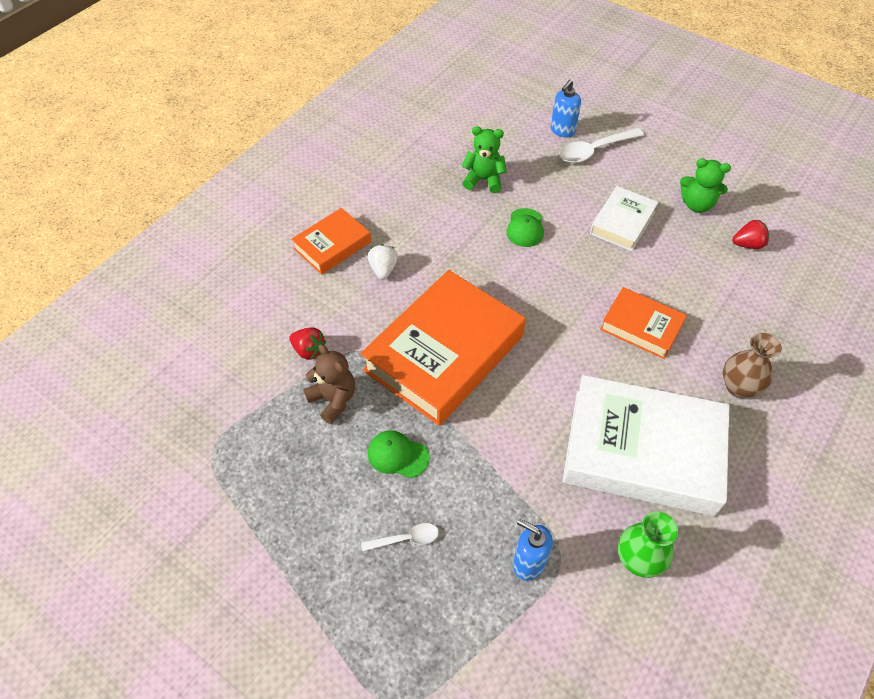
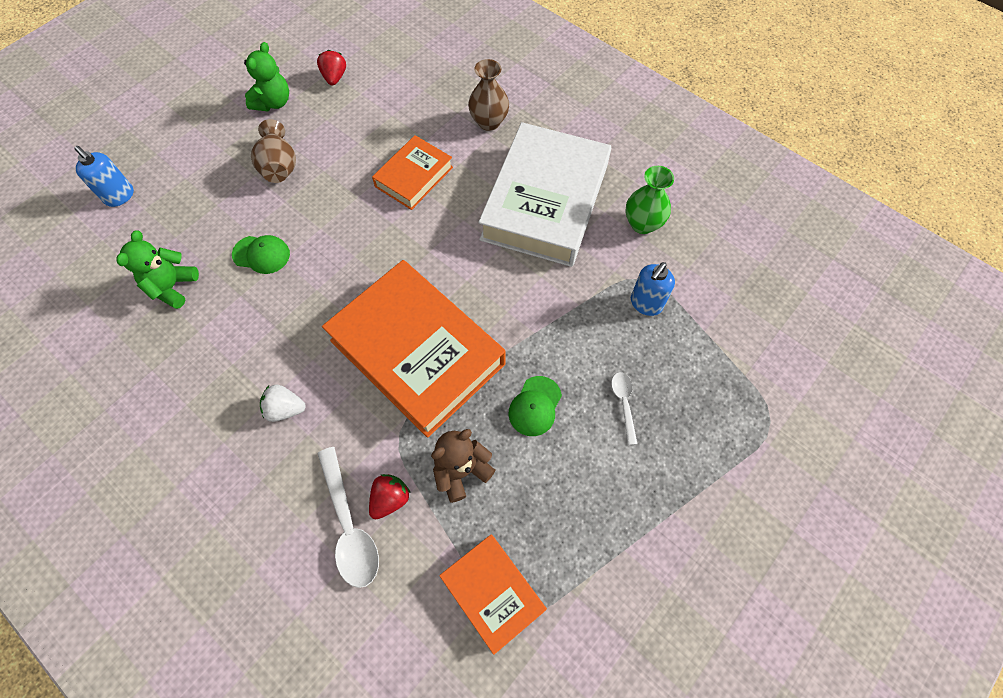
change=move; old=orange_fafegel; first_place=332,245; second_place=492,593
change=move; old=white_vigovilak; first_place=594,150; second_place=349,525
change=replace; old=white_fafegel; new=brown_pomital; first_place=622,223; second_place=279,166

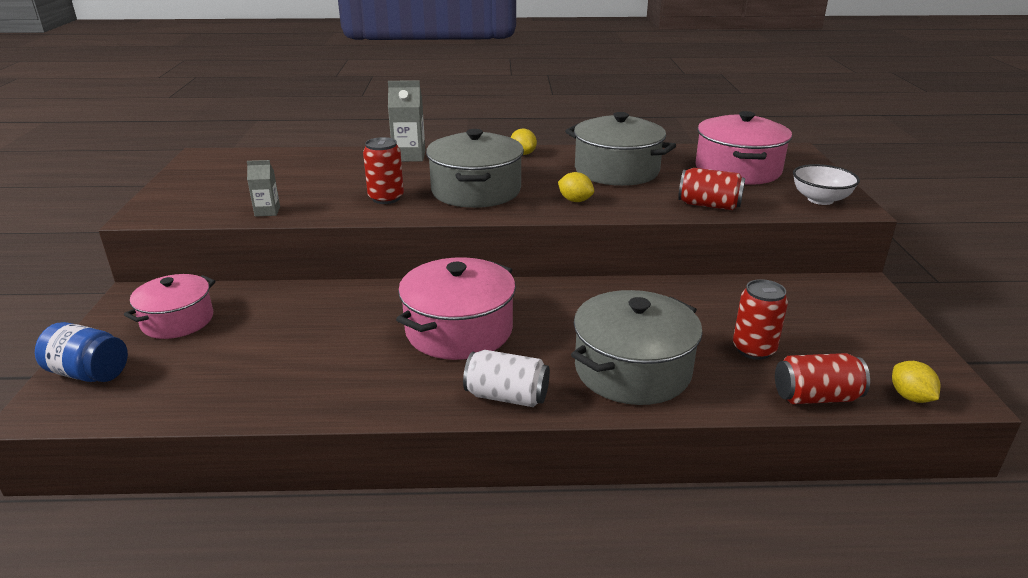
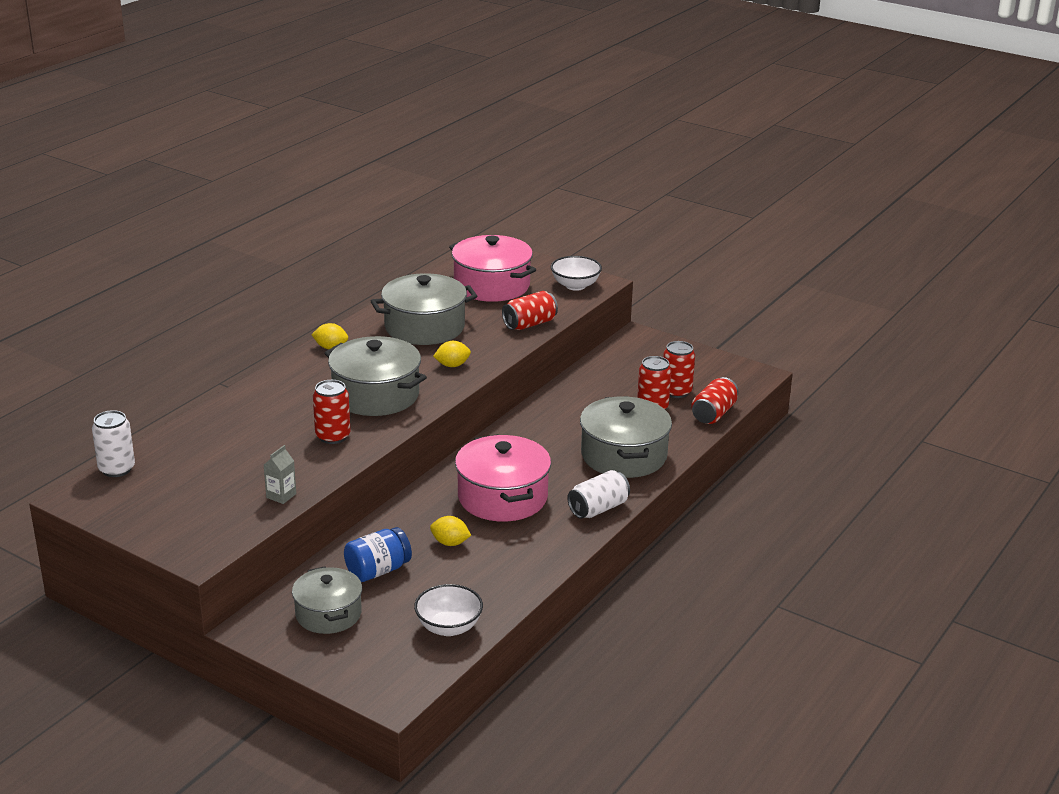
change=delete; old=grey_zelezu; first_place=409,156
change=insert; new=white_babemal; second_place=116,469
change=insert; new=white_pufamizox; second_place=449,627
change=insert; new=red_babemal; second_place=676,391
change=move; old=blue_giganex; first_place=89,373; second_place=378,571
change=move; old=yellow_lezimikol; first_place=910,397; second_place=450,543
change=recolor; old=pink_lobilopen; new=grey_lobilopen; first_place=177,321; second_place=328,614

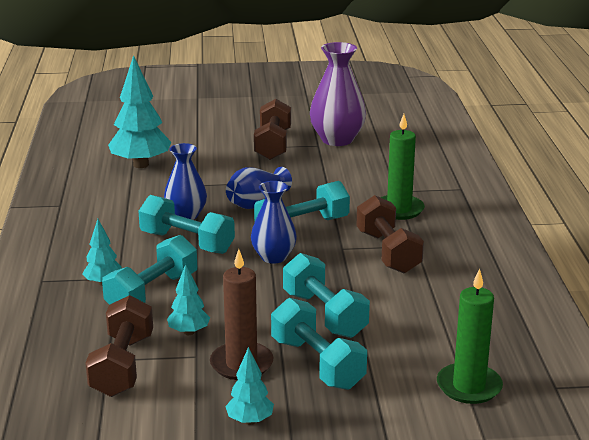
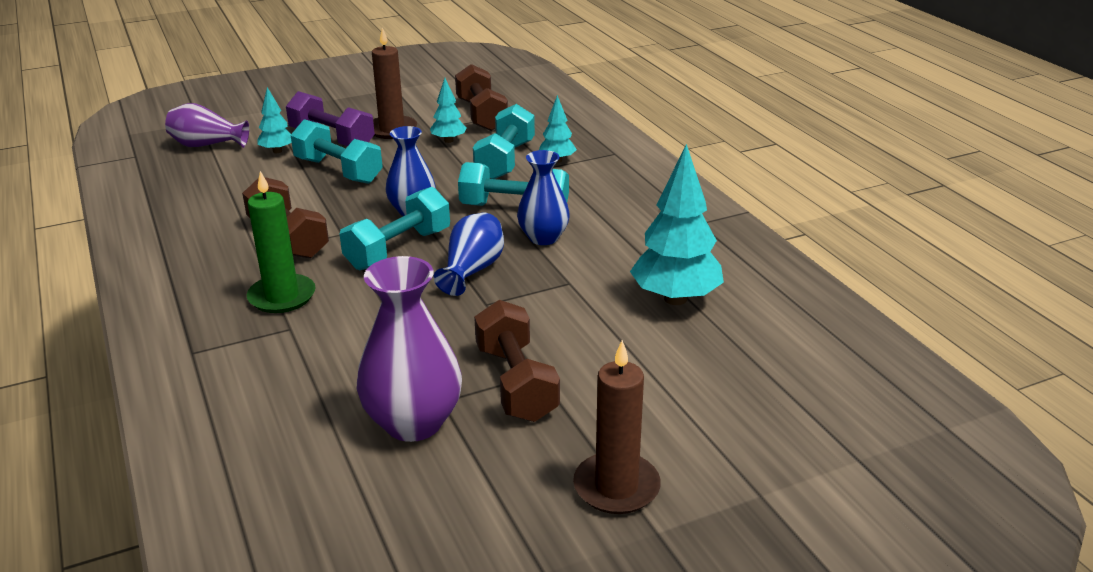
change=insert; new=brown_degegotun; second_place=616,487
change=move; old=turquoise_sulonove; first_place=250,421; second_place=277,151
change=replace; old=green_degegotun; new=purple_pomital; first_place=469,386; second_place=207,145
change=recolor; old=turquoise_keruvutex; new=purple_keruvutex; first_place=317,364; second_place=332,139

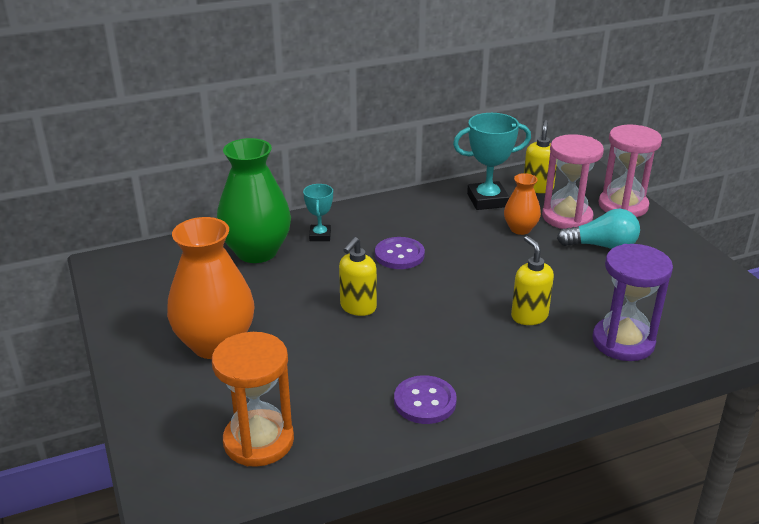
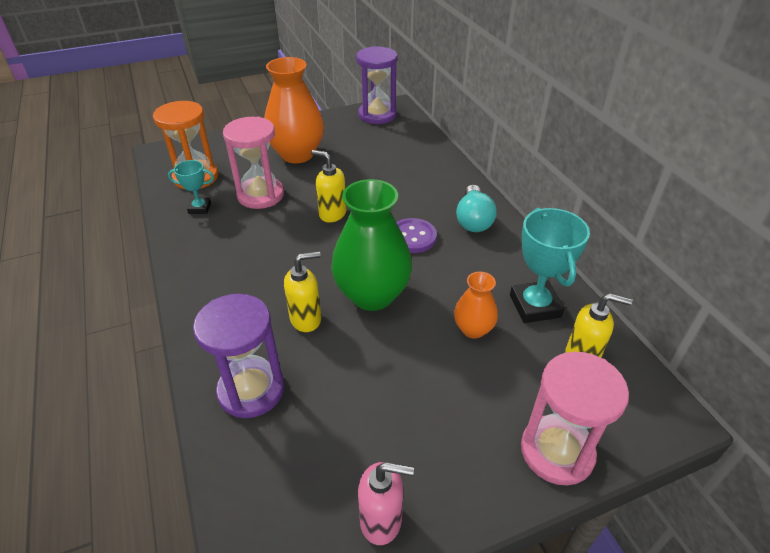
change=delete; old=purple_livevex; first_place=425,401
change=insert; new=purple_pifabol; second_place=377,115
change=insert; new=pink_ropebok; second_place=381,520
change=move; old=green_pomital; first_place=257,252; second_place=372,295
change=move; old=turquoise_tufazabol; first_place=320,235; second_place=200,208
change=move; old=pink_pifabol; first_place=567,217; second_place=260,195
change=move; old=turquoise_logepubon; first_place=602,246; second_place=473,220

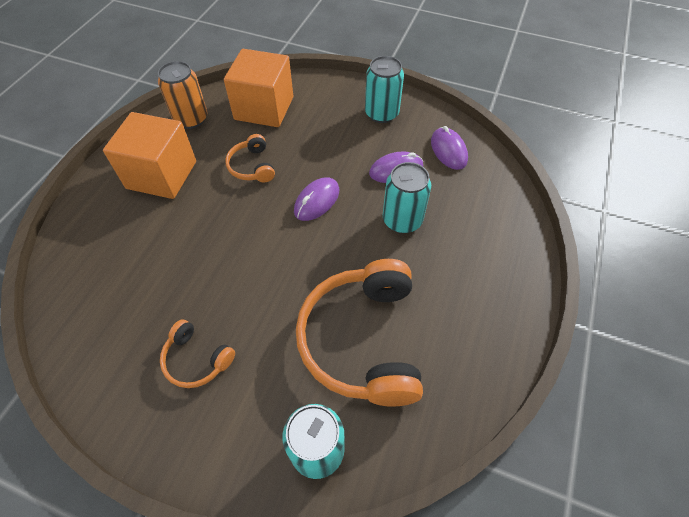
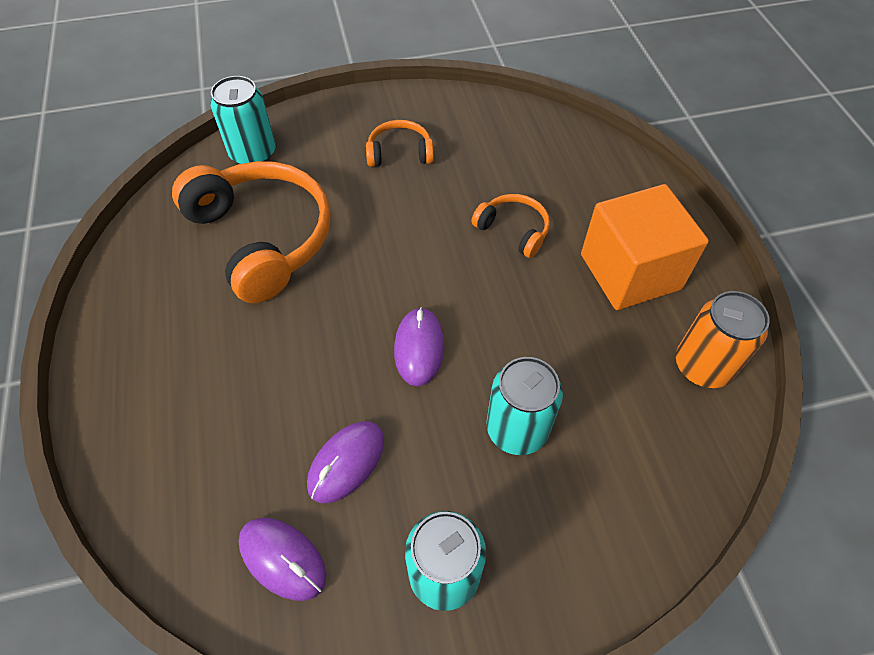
change=delete; old=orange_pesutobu; first_place=264,108
change=move; old=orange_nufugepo; first_place=252,166; second_place=513,230
change=move; old=turquoise_babemal; first_place=402,220; second_place=517,429

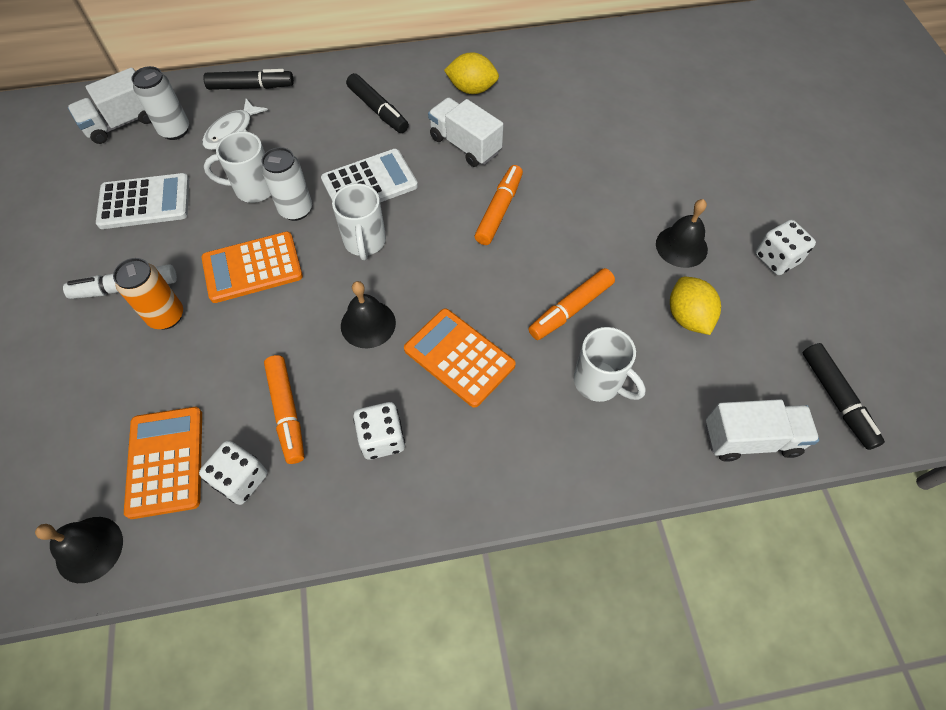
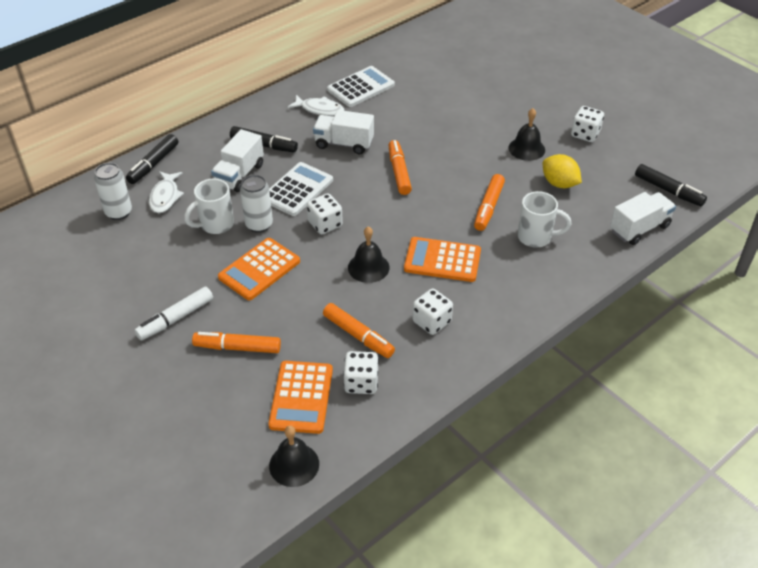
change=delete; old=orange_babemal; first_place=166,316
change=insert; new=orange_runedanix; second_place=237,347
change=move; old=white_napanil; first_place=122,123; second_place=239,175
change=move; old=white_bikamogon; first_place=144,202; second_place=361,87
change=replace; old=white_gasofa; new=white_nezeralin; first_place=365,242; second_place=325,224
change=replace; old=yellow_lezimikol; new=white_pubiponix; first_place=472,89; second_place=320,109
change=rotate; old=orange_bikamogon; first_place=165,462; second_place=301,397; degrees=-135
change=rotate; old=black_runedanix; first_place=251,87; second_place=153,164; degrees=150

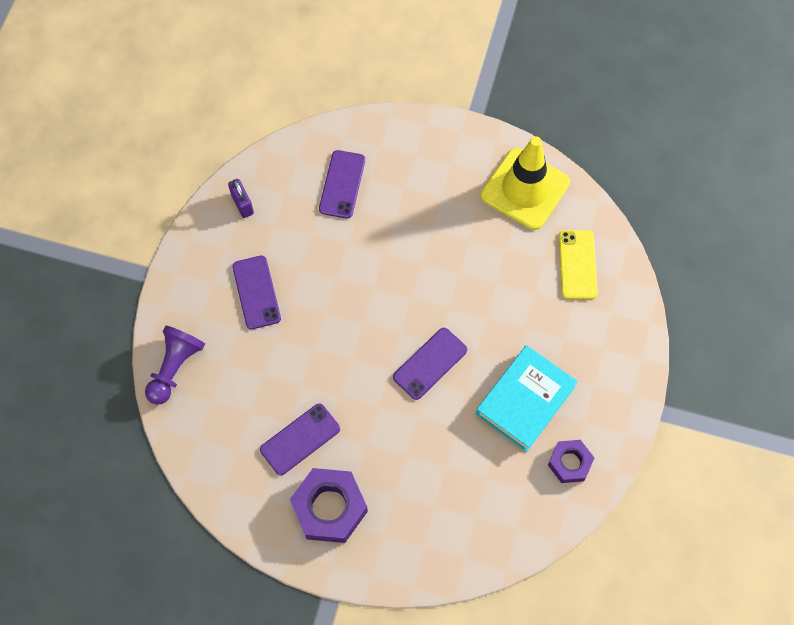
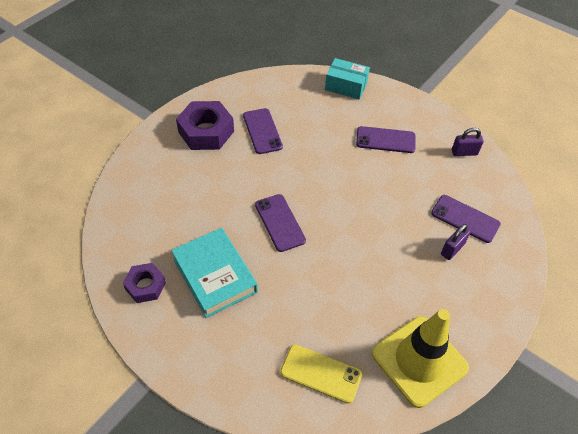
change=insert; new=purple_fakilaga; second_place=452,249
change=replace; old=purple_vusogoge; new=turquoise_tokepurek; first_place=175,368; second_place=346,86

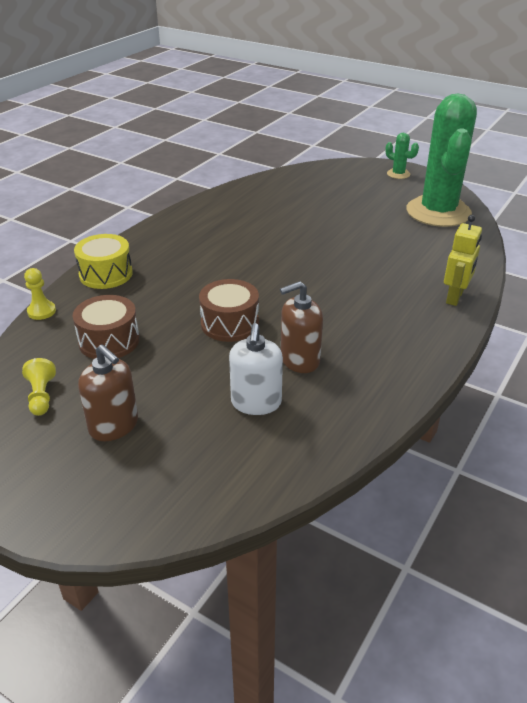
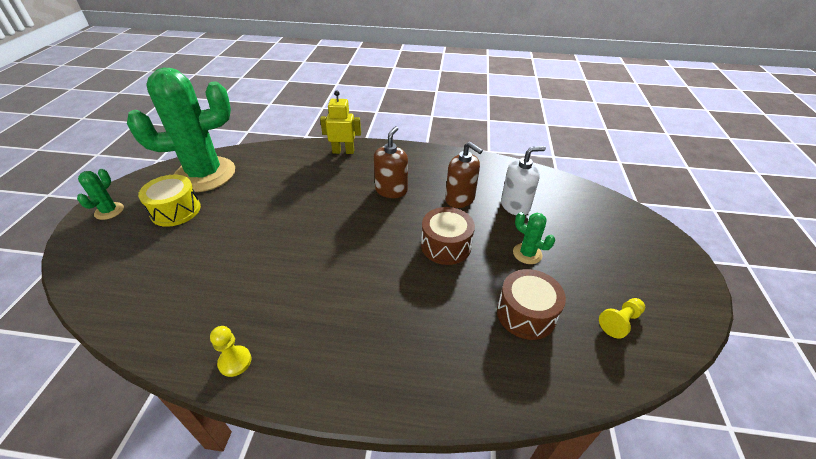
change=insert; new=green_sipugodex; second_place=527,254
change=move; old=yellow_vusogoge; first_place=41,311; second_place=235,361
change=move; old=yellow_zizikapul; first_place=106,274; second_place=176,210
change=move; old=brown_ropebok; first_place=114,426; second_place=391,190

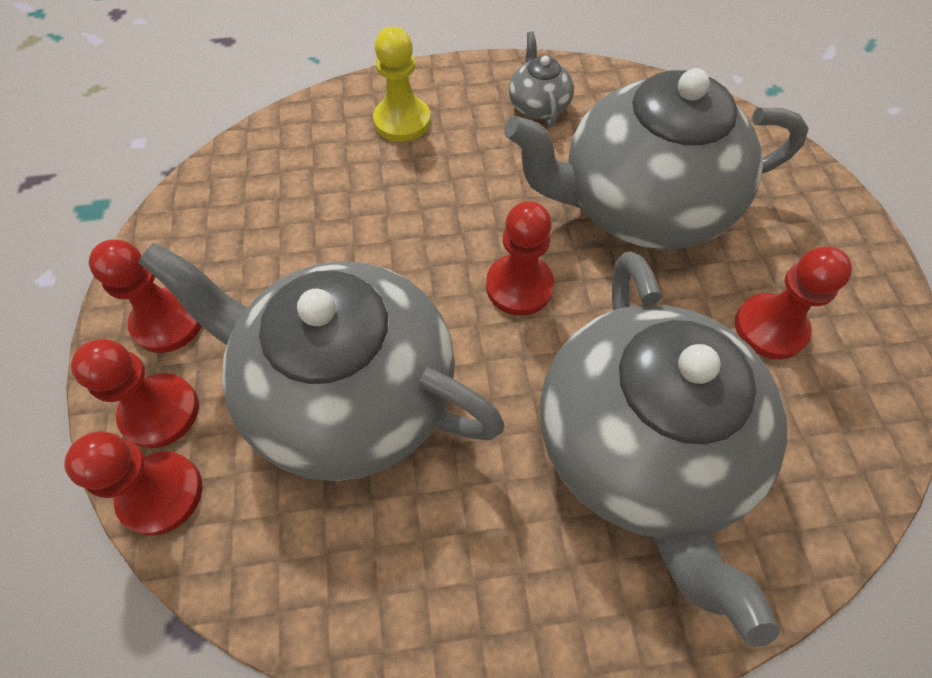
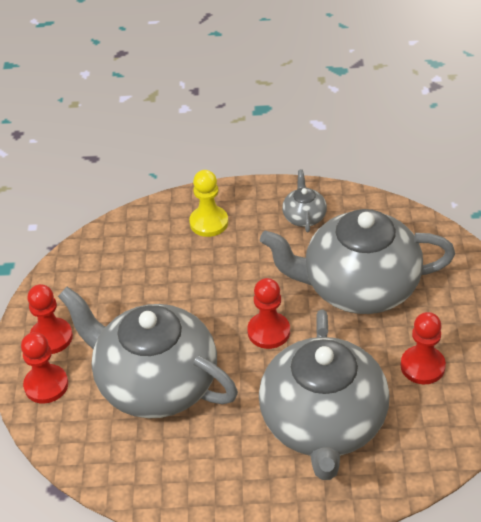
change=delete; old=red_vusogoge; first_place=161,494

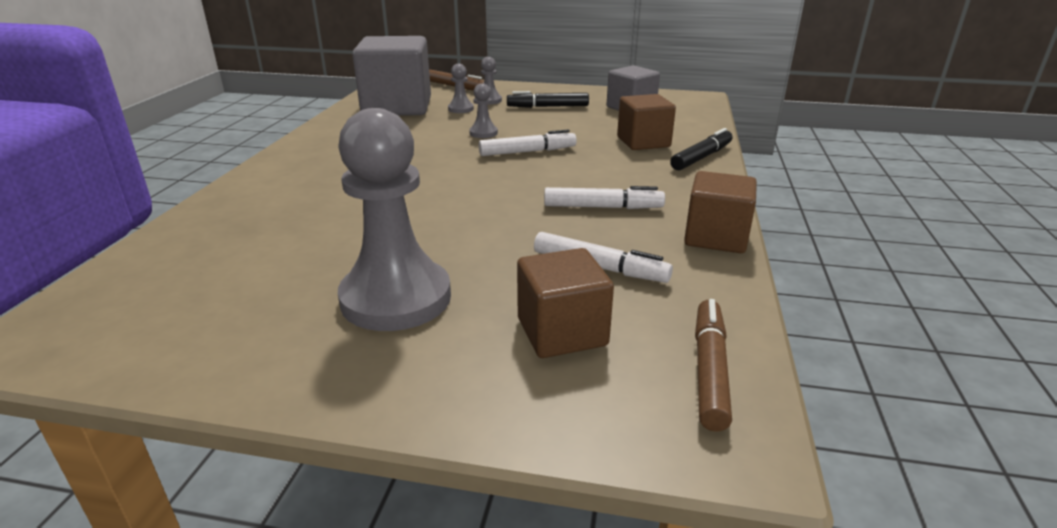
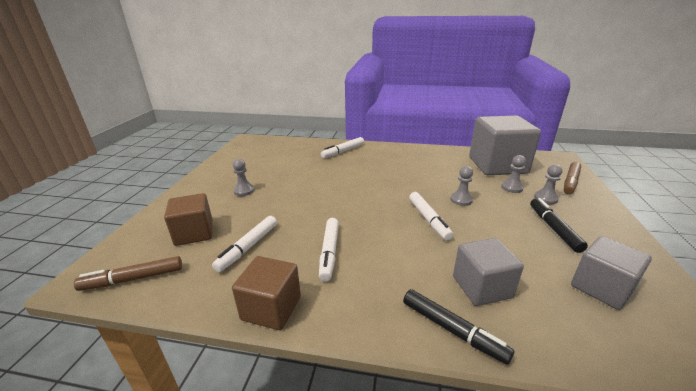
change=insert; new=white_runedanix; second_place=343,151
change=recolor; old=brown_pesutobu; new=grey_pesutobu; first_place=643,142; second_place=481,287
change=rotate; old=brown_runedanix; first_place=709,370; second_place=133,279; degrees=150
change=resize; old=grey_vusogoge; first_place=396,298; second_place=244,191; factor=0.43

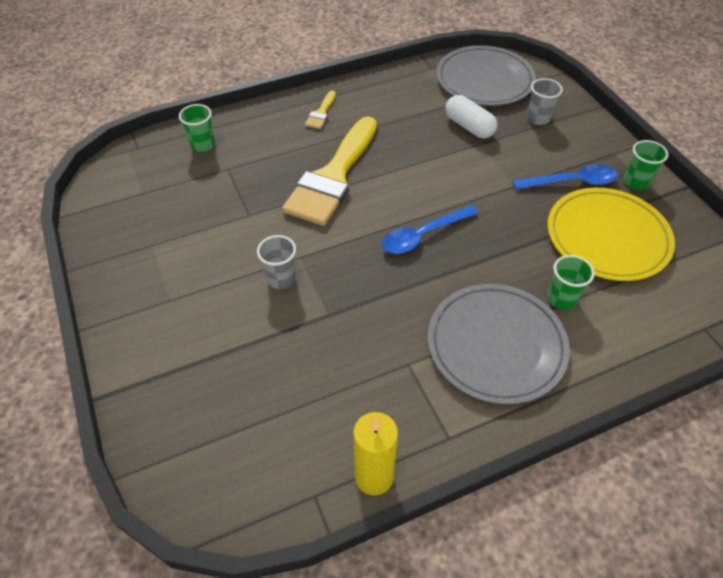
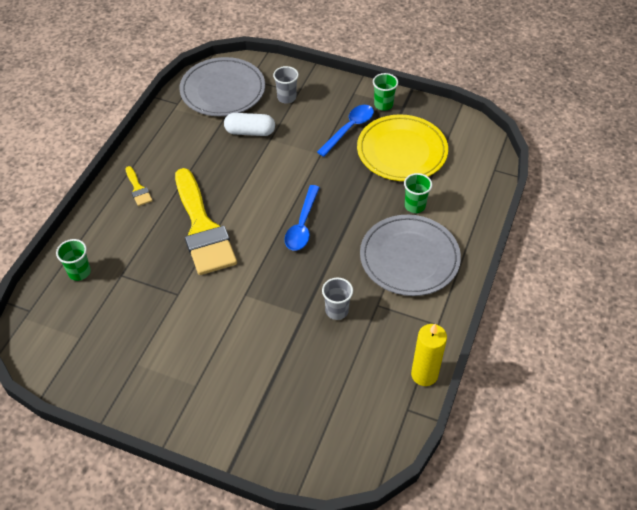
change=move; old=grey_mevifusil; first_place=281,279; second_place=336,311

